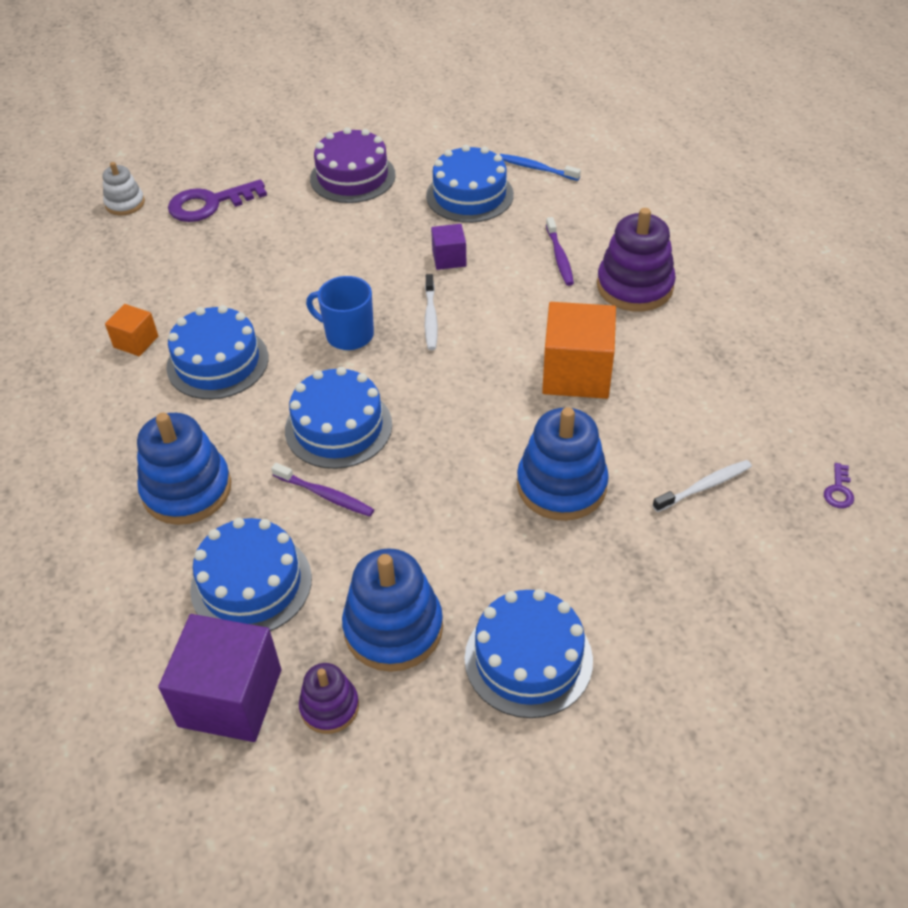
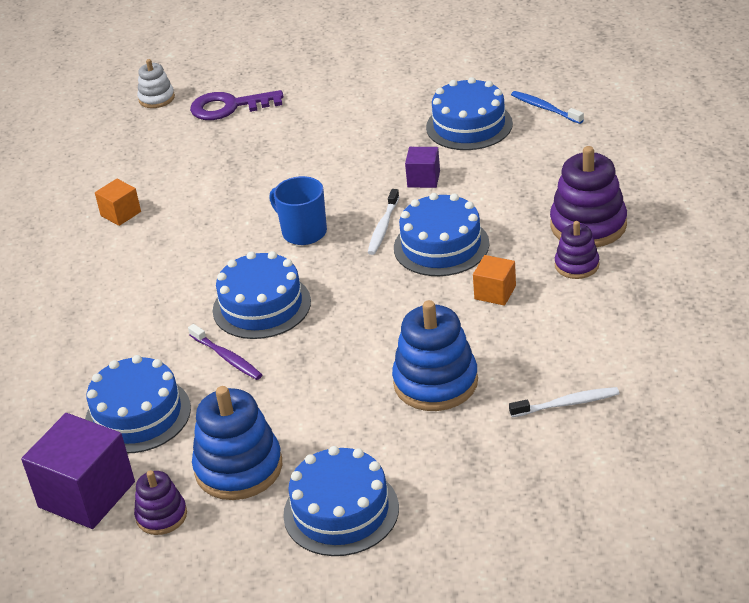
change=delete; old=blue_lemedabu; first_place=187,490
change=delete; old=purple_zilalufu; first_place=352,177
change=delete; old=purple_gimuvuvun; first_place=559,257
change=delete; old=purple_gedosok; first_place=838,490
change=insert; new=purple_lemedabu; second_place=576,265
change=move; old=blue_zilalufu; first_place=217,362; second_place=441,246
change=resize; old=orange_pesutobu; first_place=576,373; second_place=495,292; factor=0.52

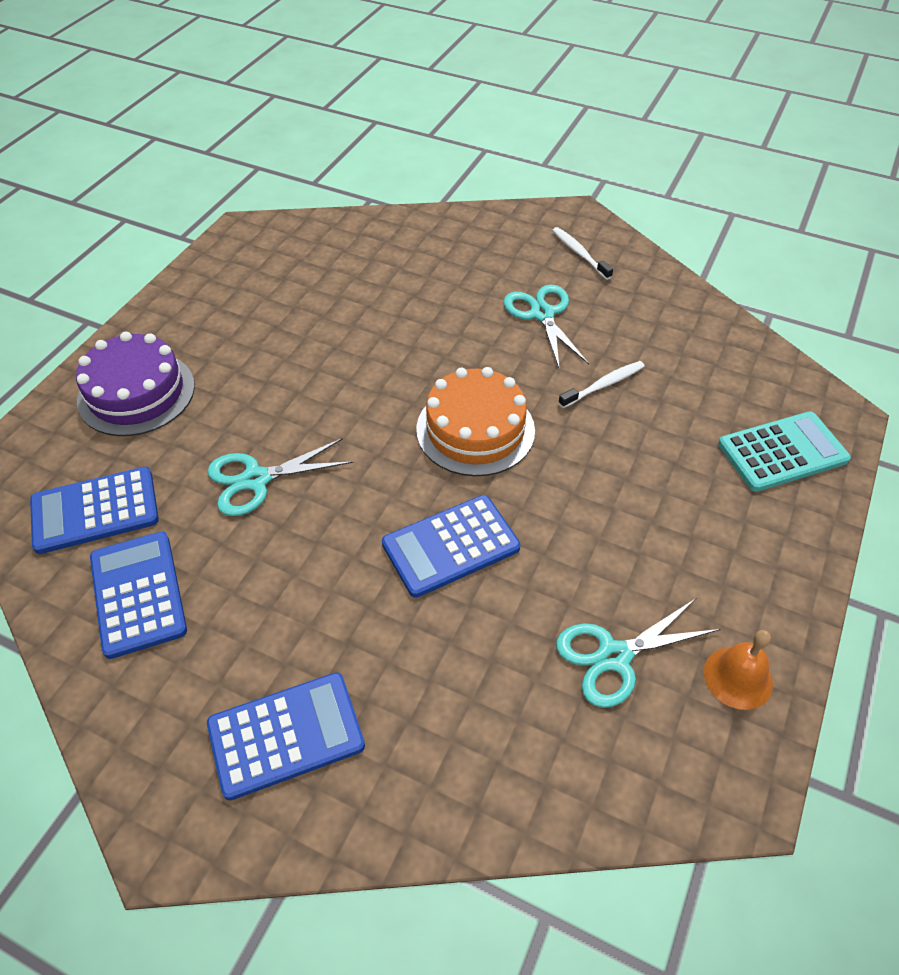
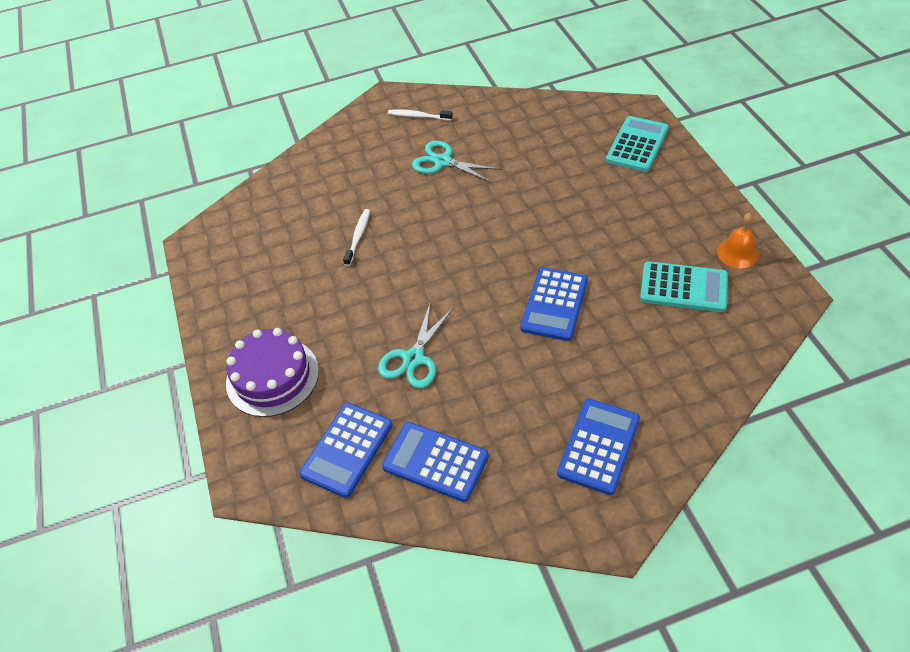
change=delete; old=orange_zilalufu; first_place=475,430
change=move; old=white_gimuvuvun; first_place=603,385; second_place=358,236
change=replace; old=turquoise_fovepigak; new=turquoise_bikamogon; first_place=614,656; second_place=683,287

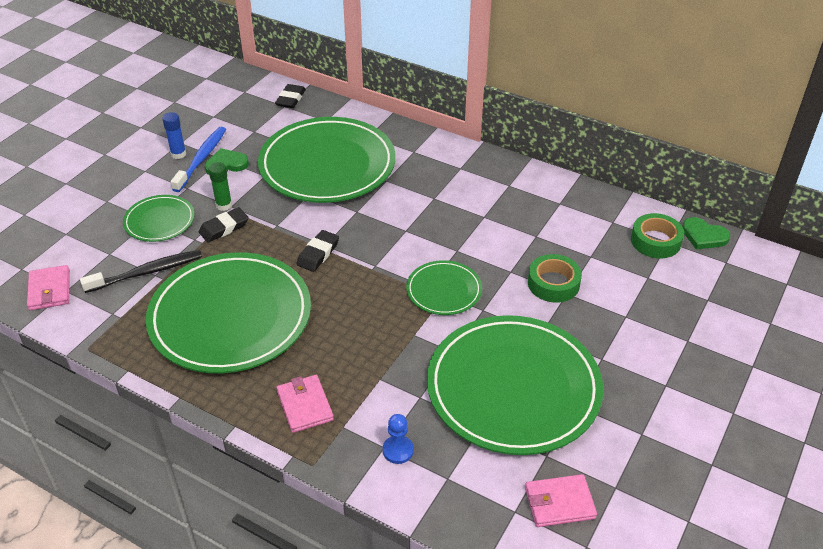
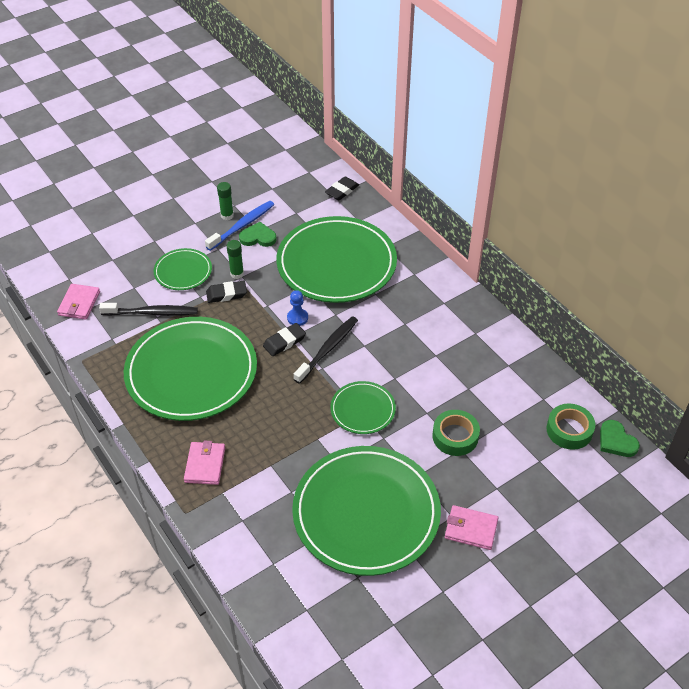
change=insert; new=black_gimuvuvun; second_place=327,349
change=move; old=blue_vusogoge; first_place=398,450; second_place=297,318
change=move; old=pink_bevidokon; first_place=559,503; second_place=471,529
change=recolor; old=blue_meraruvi; new=green_meraruvi; first_place=178,154; second_place=227,216

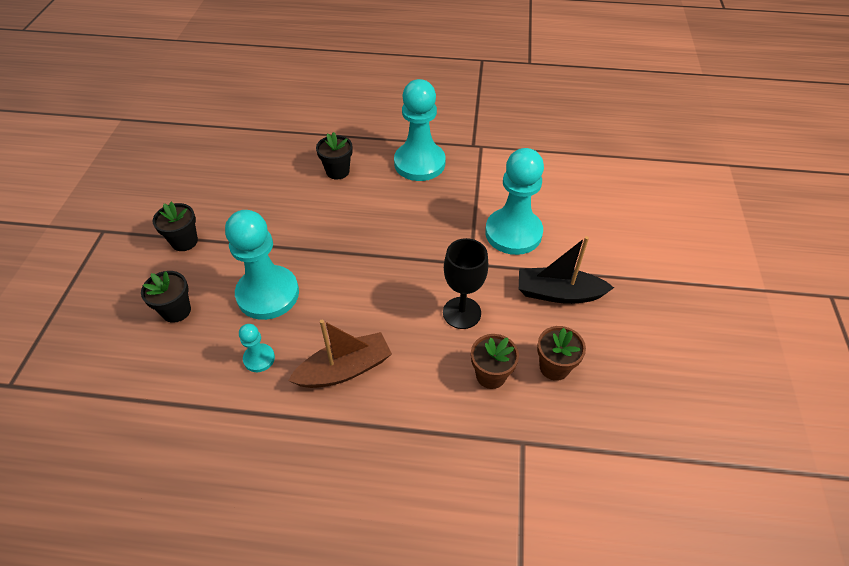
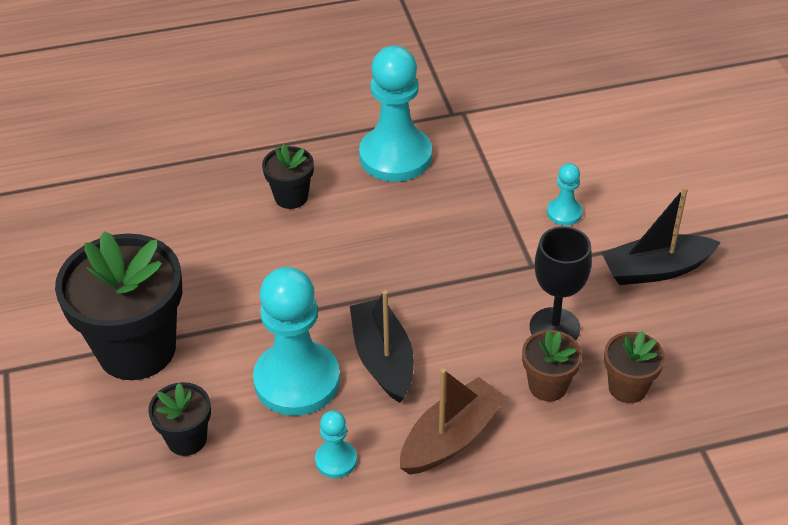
change=insert; new=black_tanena; second_place=383,359
change=move; old=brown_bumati; first_place=554,367; second_place=548,386
change=resize; old=black_bumati; first_place=184,241; second_place=136,349; factor=2.08
change=resize; old=turquoise_vusogoge; first_place=513,233; second_place=564,213; factor=0.46

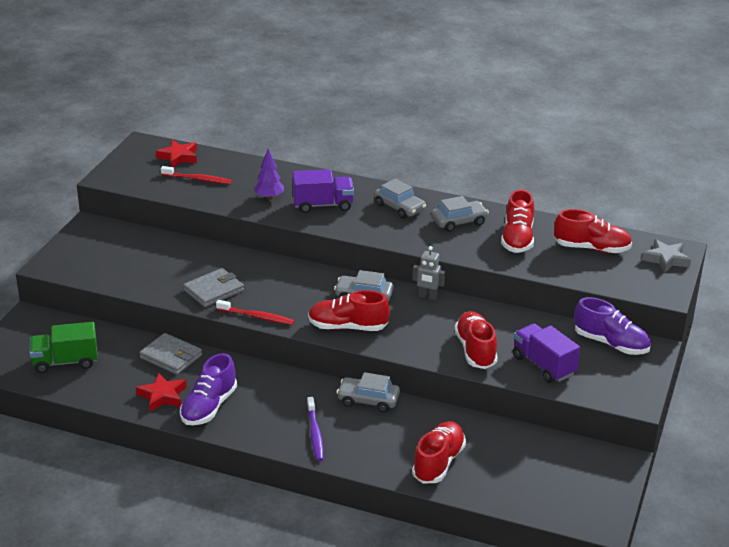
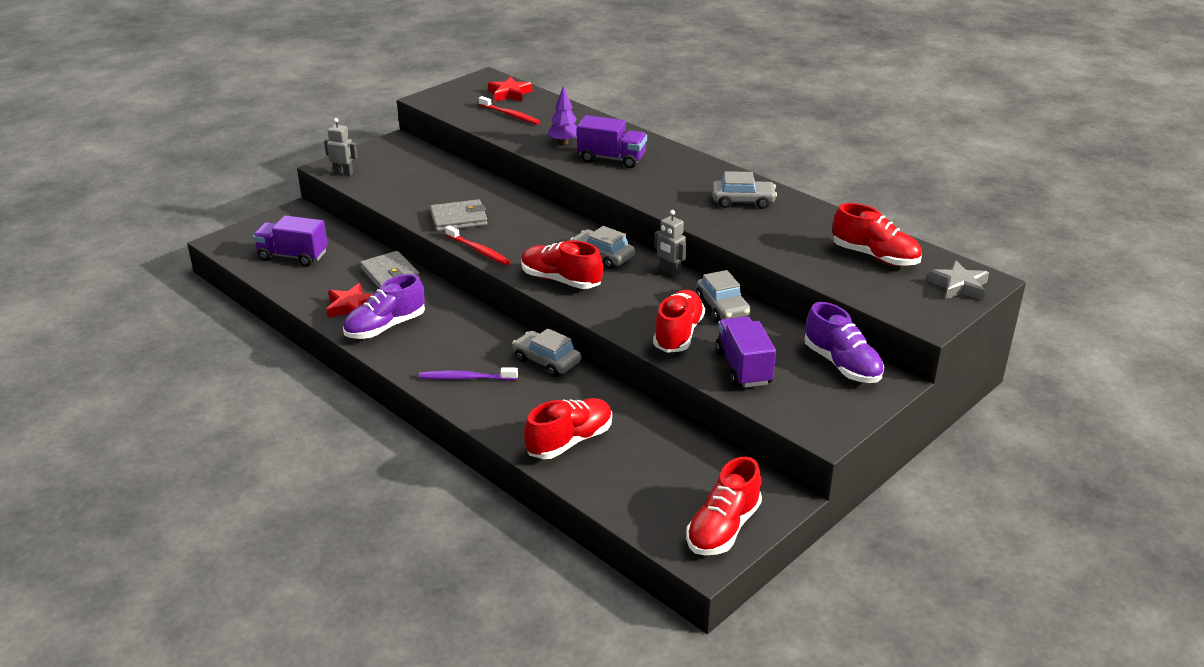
change=insert; new=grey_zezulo; second_place=343,173
change=move; old=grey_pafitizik; first_place=399,207; second_place=722,307
change=move; old=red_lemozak; first_place=517,239; second_place=723,528
change=recolor; old=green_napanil; new=purple_napanil; first_place=65,362; second_place=293,256
change=rotate; old=purple_gimuvuvun; first_place=315,433; second_place=466,378; degrees=75

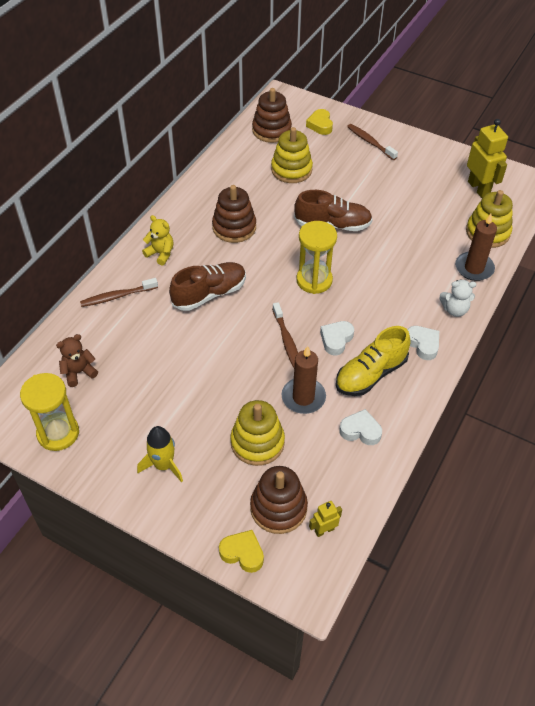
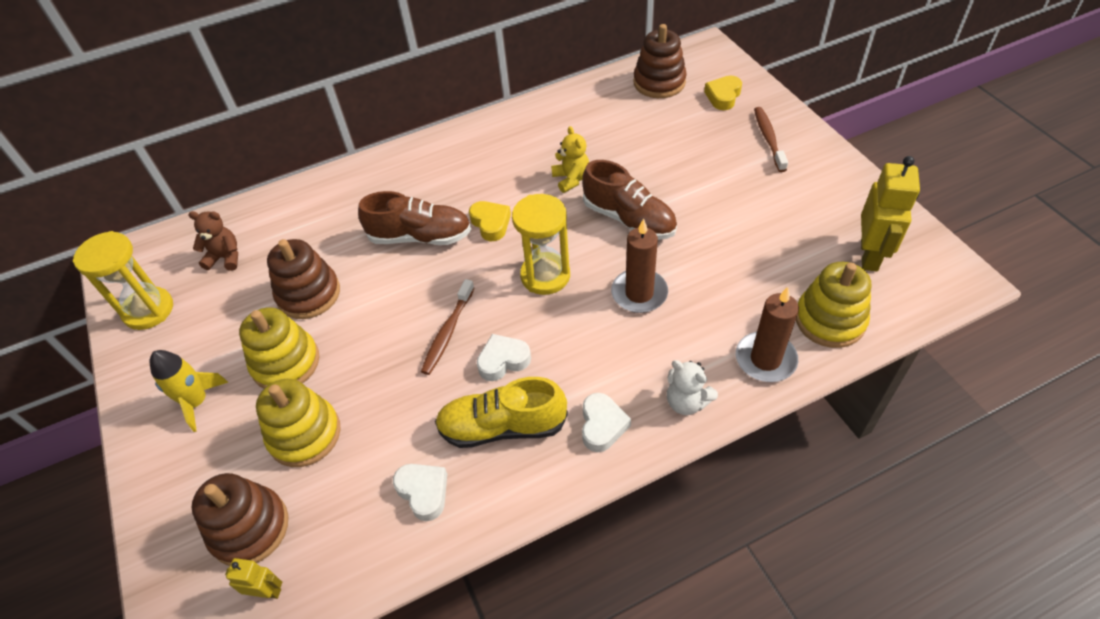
change=delete; old=brown_gimuvuvun; first_place=117,296
change=move; old=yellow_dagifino; first_place=160,254; second_place=571,179
change=move; old=brown_lemedabu; first_place=234,227; second_place=309,294
change=move; old=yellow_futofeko; first_place=242,553; second_place=491,223
change=move; old=yellow_lemedabu; first_place=291,170; second_place=286,363
change=move; old=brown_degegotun; first_place=303,397; second_place=639,293

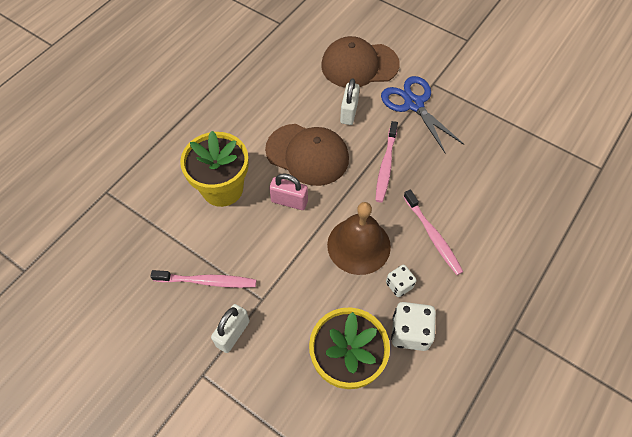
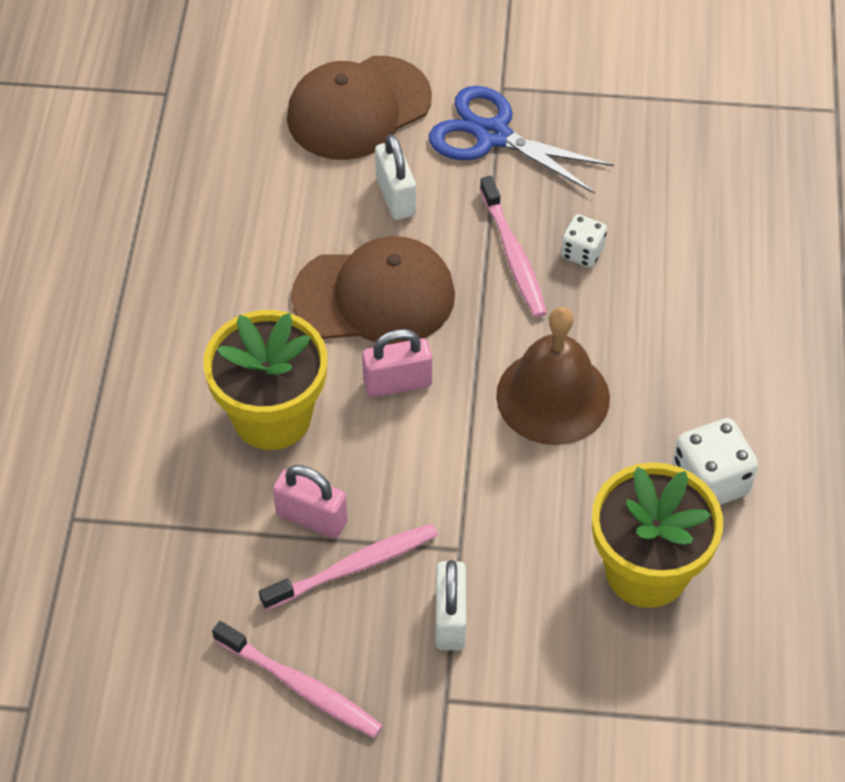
change=insert; new=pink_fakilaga; second_place=311,518
change=move; old=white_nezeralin; first_place=399,285; second_place=582,252
change=move; old=pink_gimuvuvun; first_place=432,235; second_place=300,686

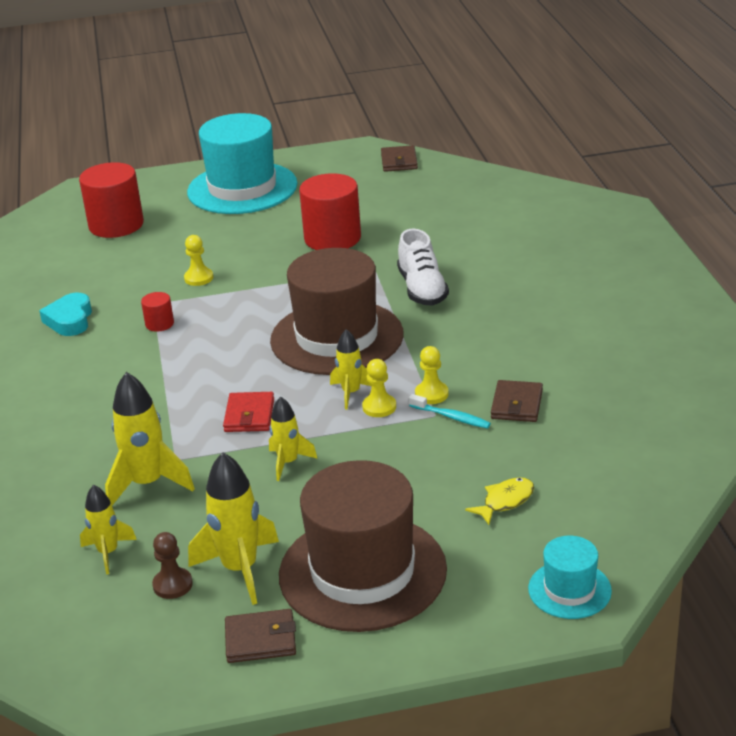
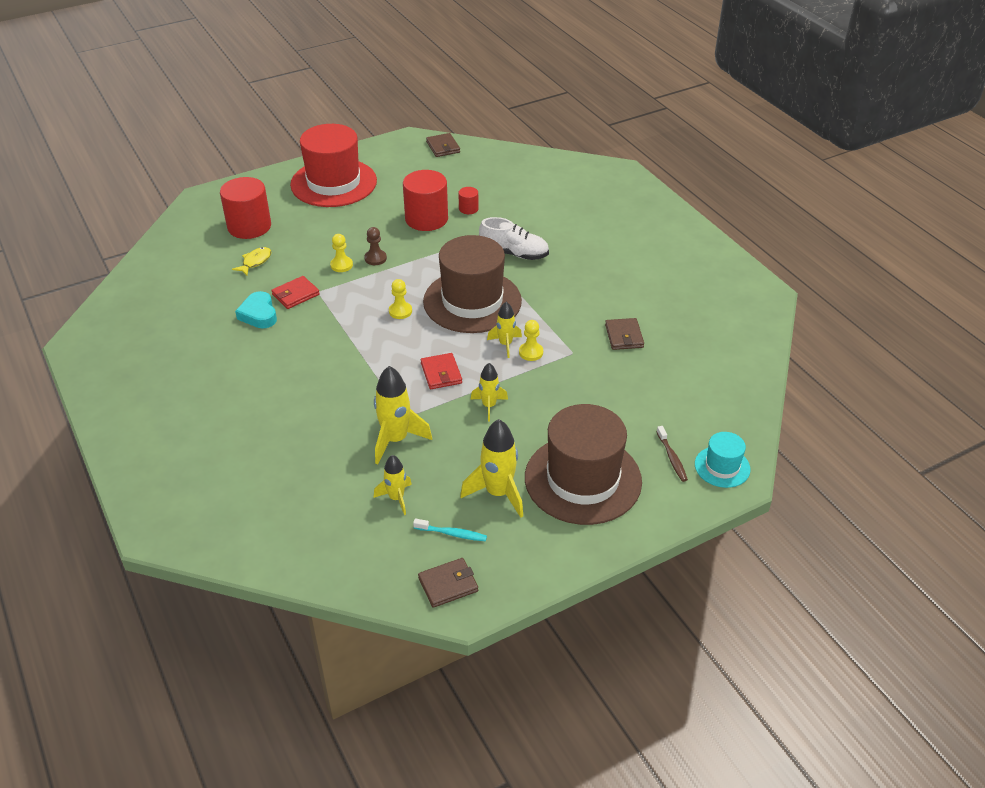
change=insert; new=red_bevidokon; second_place=295,294
change=insert; new=brown_gimuvuvun; second_place=672,458
change=move; old=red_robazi; first_place=159,324; second_place=468,209
change=move; old=brown_vusogoge; first_place=172,585; second_place=375,258
change=move; old=brown_bevidokon; first_place=260,640; second_place=448,584
change=move; old=turquoise_gimuvuvun; first_place=451,417; second_place=452,534
change=move; old=yellow_vusogoge; first_place=431,394; second_place=400,311
change=move; old=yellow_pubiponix; first_place=505,501; second_place=255,262
change=recolor; old=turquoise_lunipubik; new=red_lunipubik; first_place=242,188; second_place=333,183
change=rotate; old=white_lemozak; first_place=422,289; second_place=514,254; degrees=-45

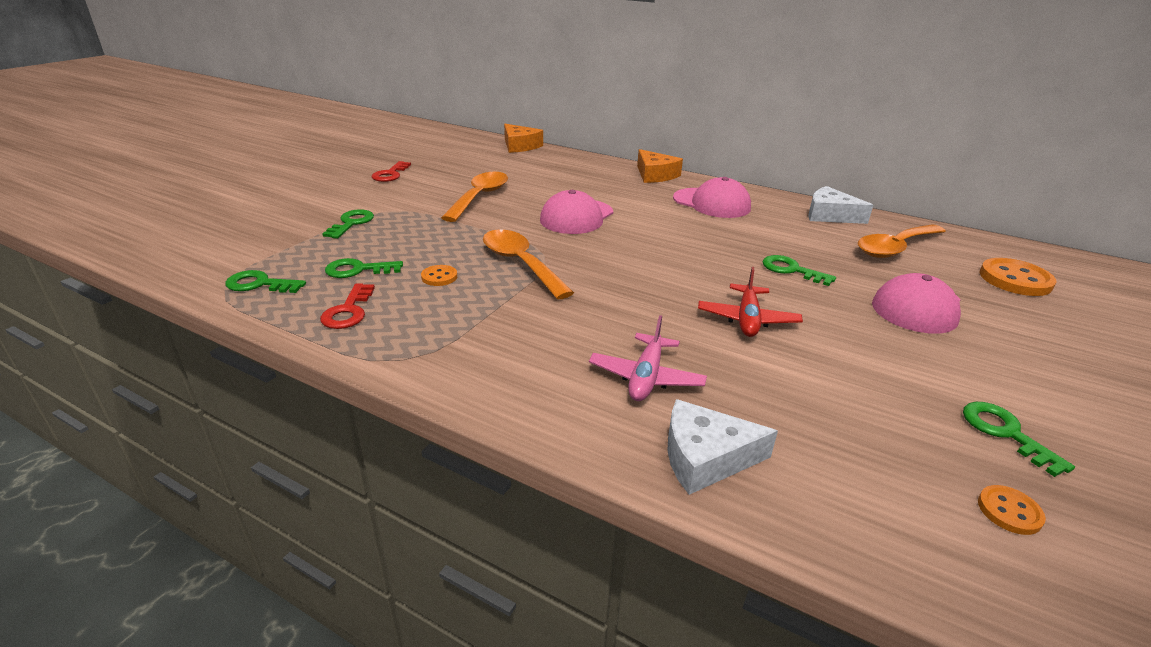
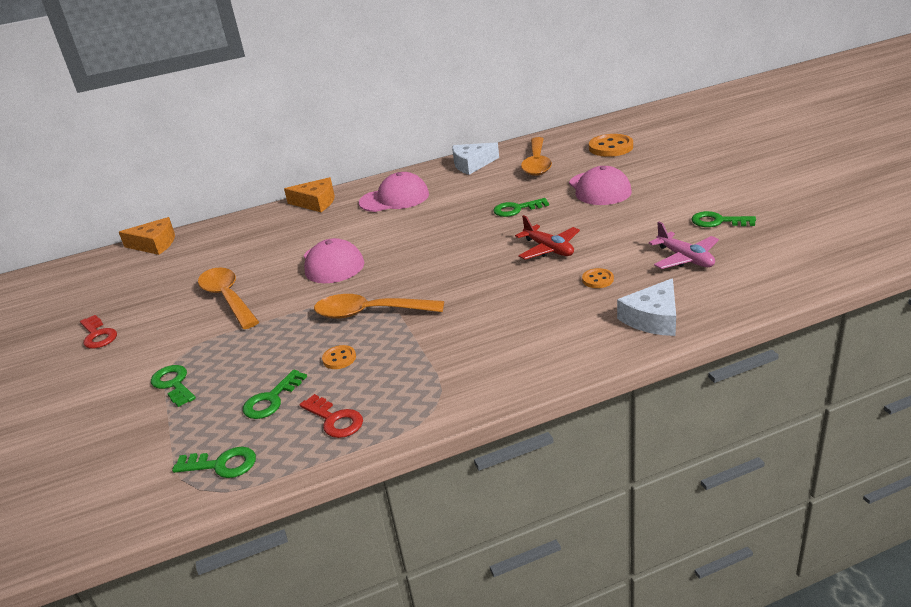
change=move; old=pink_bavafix; first_place=646,377; second_place=685,258
change=move; old=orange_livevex; first_place=1009,511; second_place=597,279
change=rotate; old=green_gedosok; first_place=259,284; second_place=222,464; degrees=-135

